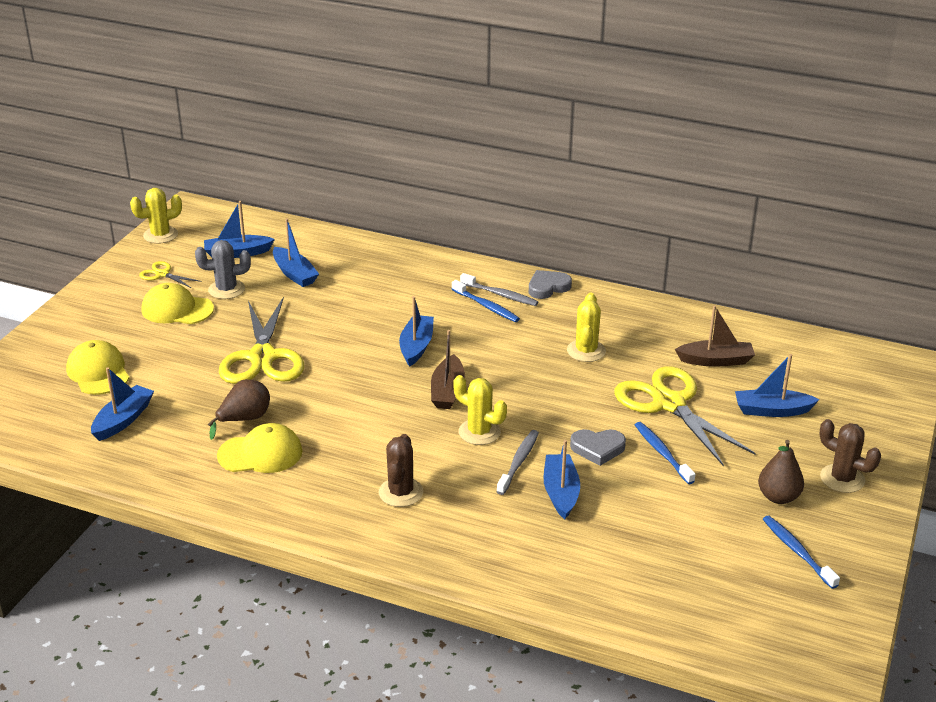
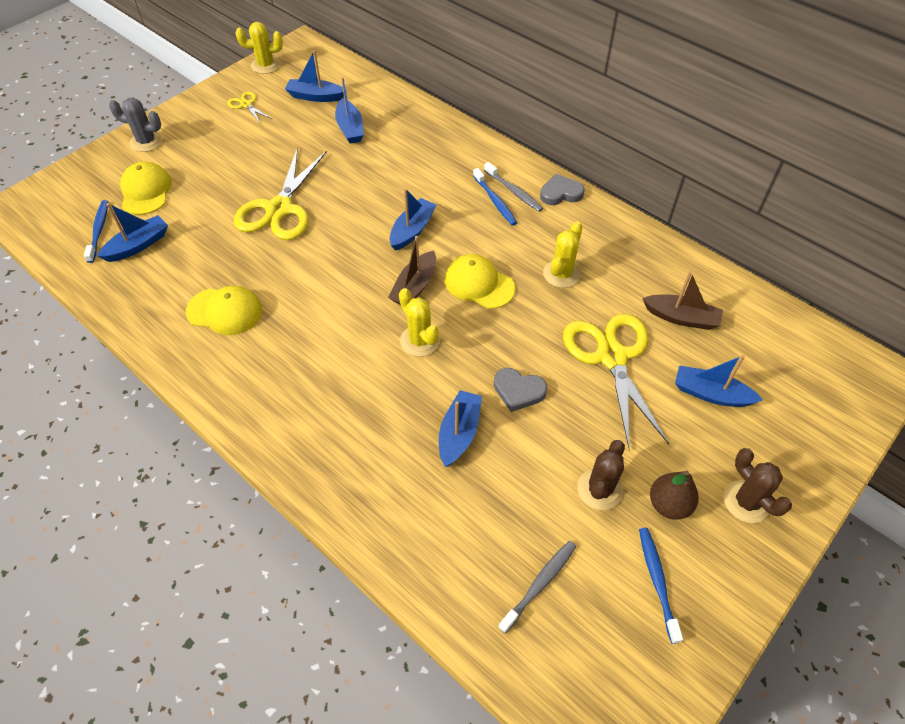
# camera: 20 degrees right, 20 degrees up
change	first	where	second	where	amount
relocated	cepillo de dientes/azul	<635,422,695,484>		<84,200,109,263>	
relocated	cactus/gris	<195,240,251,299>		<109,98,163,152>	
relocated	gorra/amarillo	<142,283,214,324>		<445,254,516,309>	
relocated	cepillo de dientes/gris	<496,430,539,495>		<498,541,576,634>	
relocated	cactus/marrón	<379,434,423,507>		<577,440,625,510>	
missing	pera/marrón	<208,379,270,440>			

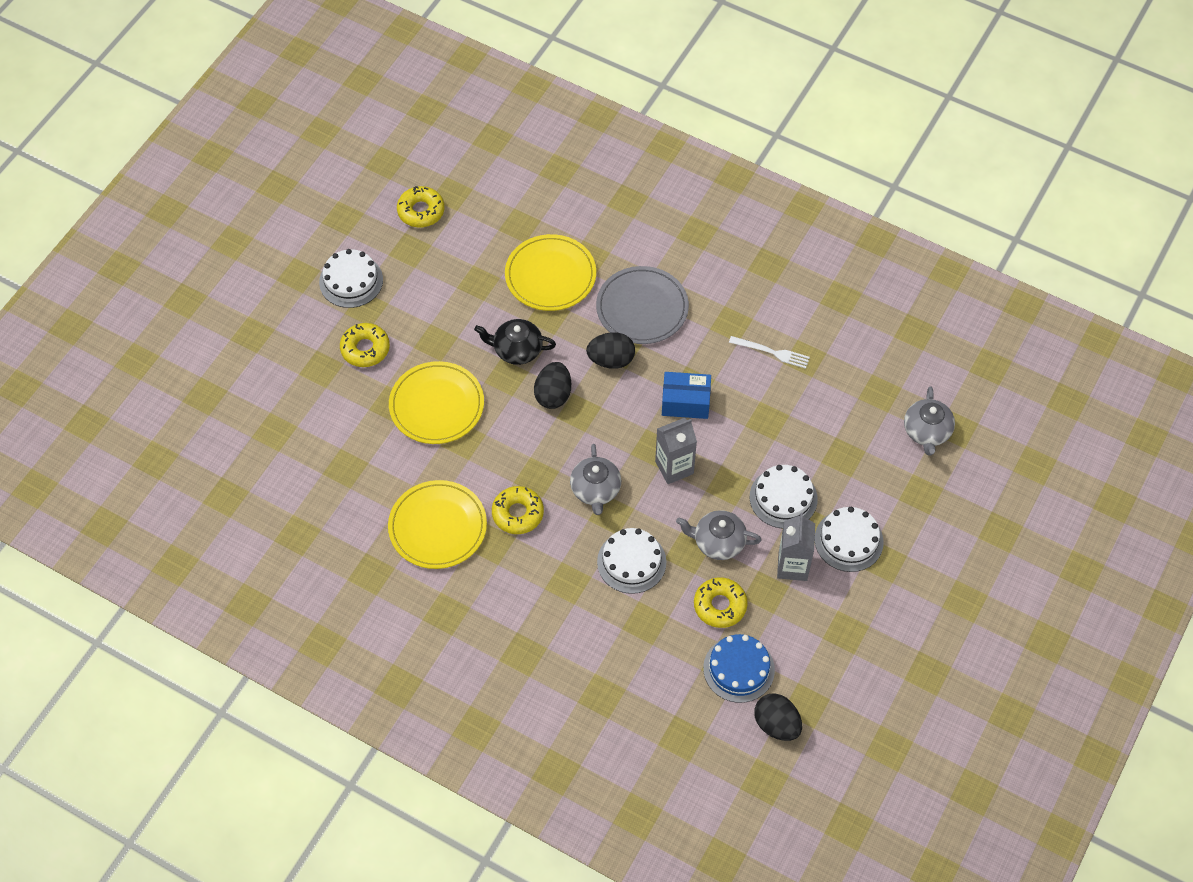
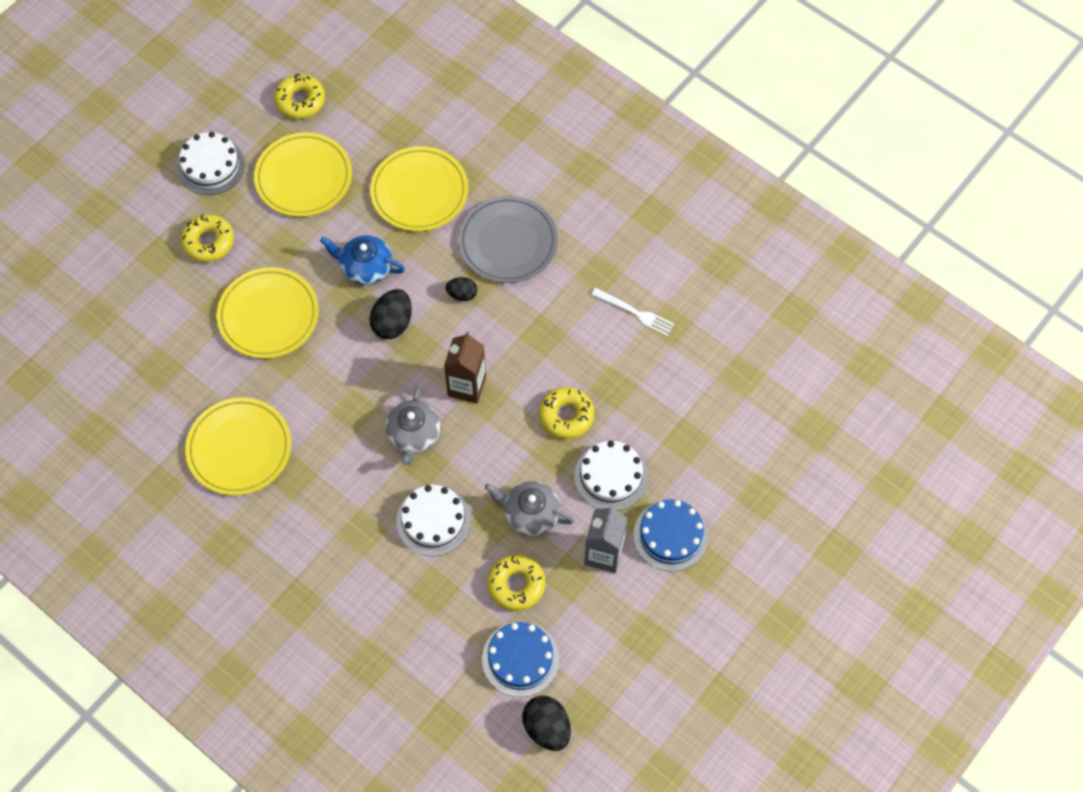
# camera: 10 degrees right, 5 degrees up
change	first	where	second	where	amount
appeared			plato/amarillo	<254,132,352,217>	
colour	tetera/negro	<474,319,556,365>	tetera/azul	<320,235,405,285>	
appeared			cartón de leche/marrón	<444,332,486,403>	
size	huevo/negro	<586,332,635,369>		<446,277,477,301>	x0.61
relocated	rosquilla/amarillo	<492,486,544,534>		<539,387,594,439>	
colour	tarta/blanco	<815,507,884,572>	tarta/azul	<633,499,708,572>	
missing	cartón de leche/gris	<655,418,697,484>			
missing	caja/azul	<662,372,711,419>			
missing	tetera/gris	<904,386,955,456>			

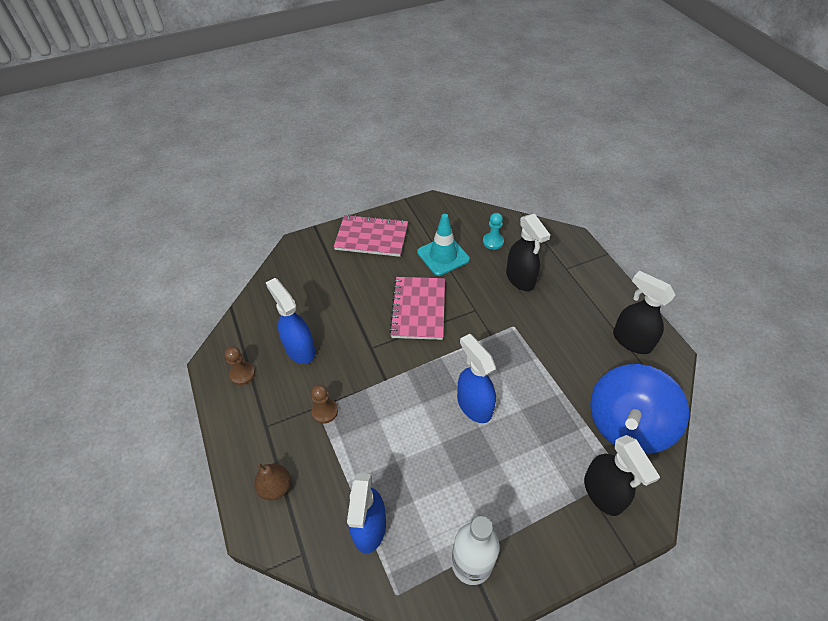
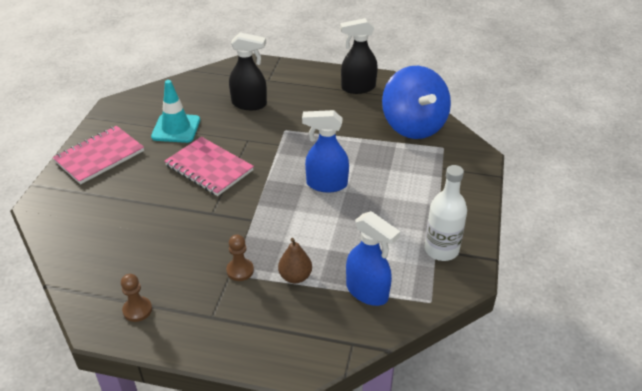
# camera: 55 degrees left, 10 degrees down
change	first	where	second	where	amount
relocated	pera/marrón	<254,463,291,500>		<278,238,312,283>	
missing	pulverizador/azul	<266,278,315,364>			
missing	peón/turquesa	<483,213,504,250>			
missing	pulverizador/negro	<584,435,660,516>			

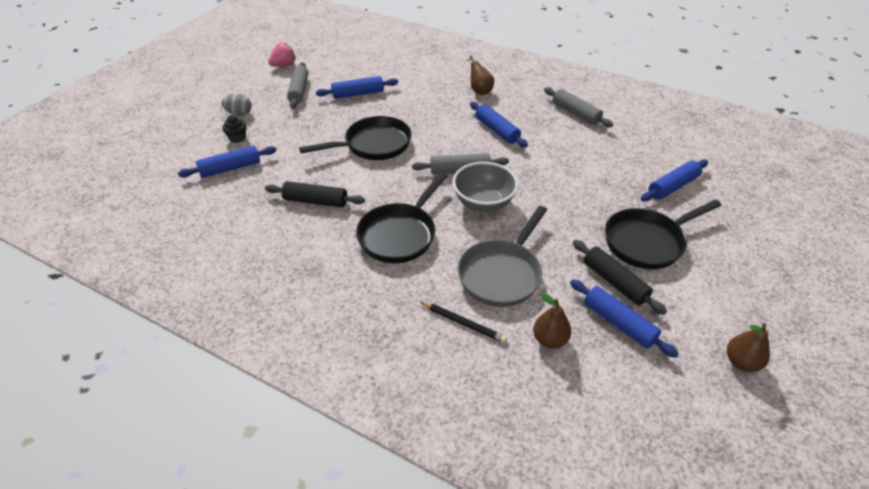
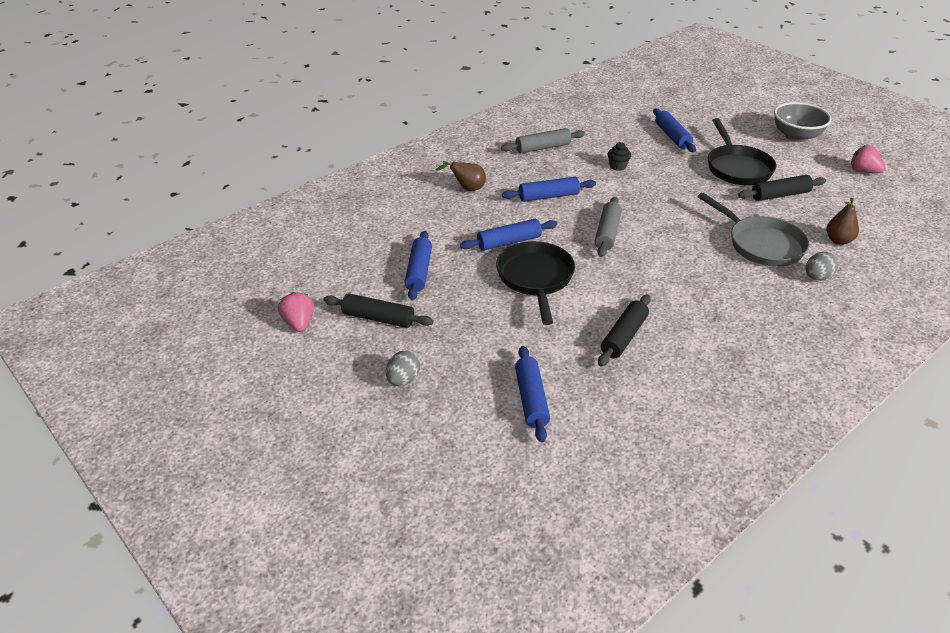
# camera: 70 degrees left, 5 degrees down
change	first	where	second	where	amount
colour	rodillo/gris	<287,62,308,108>	rodillo/negro	<323,293,434,328>	
relocated	rodillo/azul	<570,279,679,358>		<460,219,557,251>	
relocated	magdalena/negro	<222,115,246,143>		<608,142,631,171>	
relocated	cuenco/gris	<452,162,518,212>		<774,102,832,142>	
exchanged	lápiz/negro	<420,302,507,343>	huevo/gris	<806,252,838,280>	
exchanged	pera/marrón	<727,323,770,372>	fresa/rosa	<851,145,885,173>	
missing	sartén/negro	<356,172,447,263>			

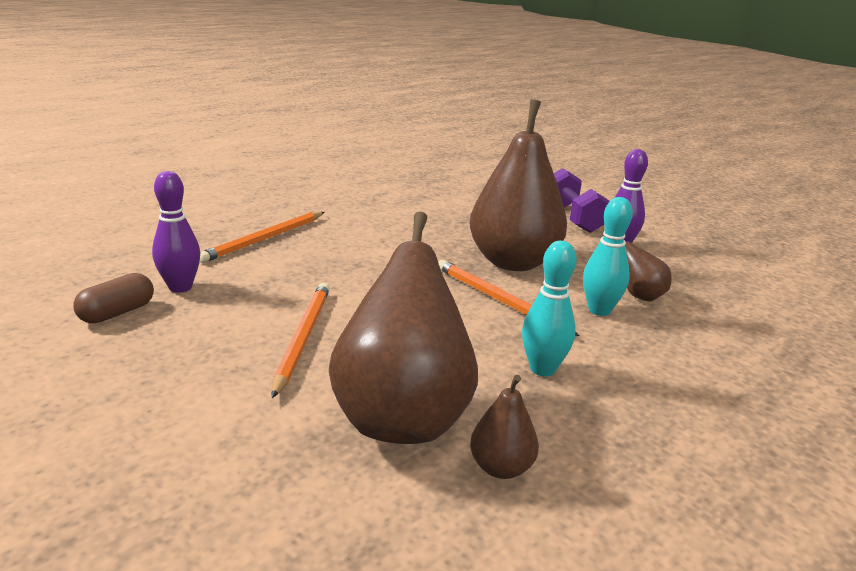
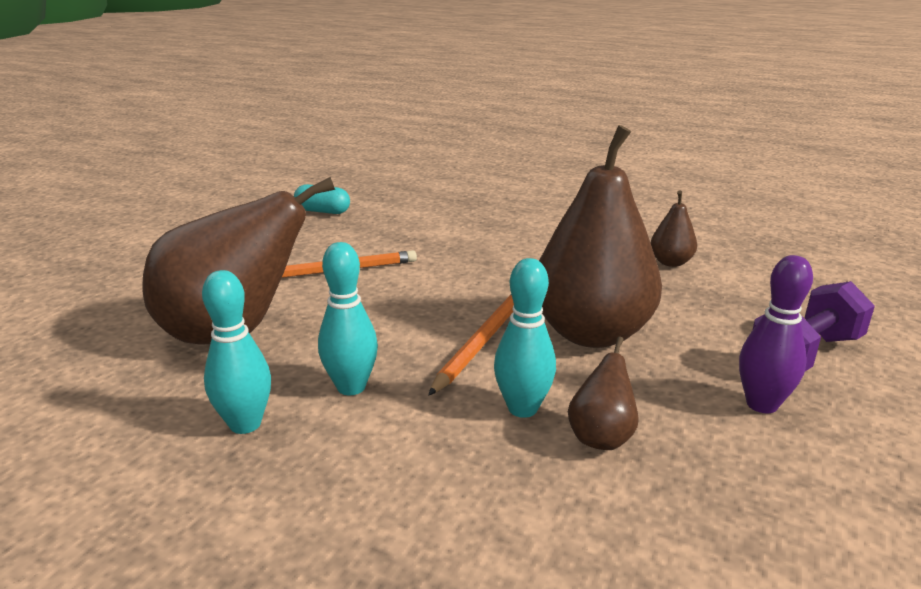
# camera: 70 degrees right, 0 degrees up
change	first	where	second	where	amount
appeared			bolo/turquesa	<202,270,271,434>	
colour	cápsula/marrón	<73,273,154,324>	cápsula/turquesa	<294,184,350,214>	
relocated	pera/marrón	<470,375,539,479>		<651,191,697,267>	
missing	bolo/morado	<152,171,200,293>			
missing	lápiz/naranja	<200,212,324,263>			

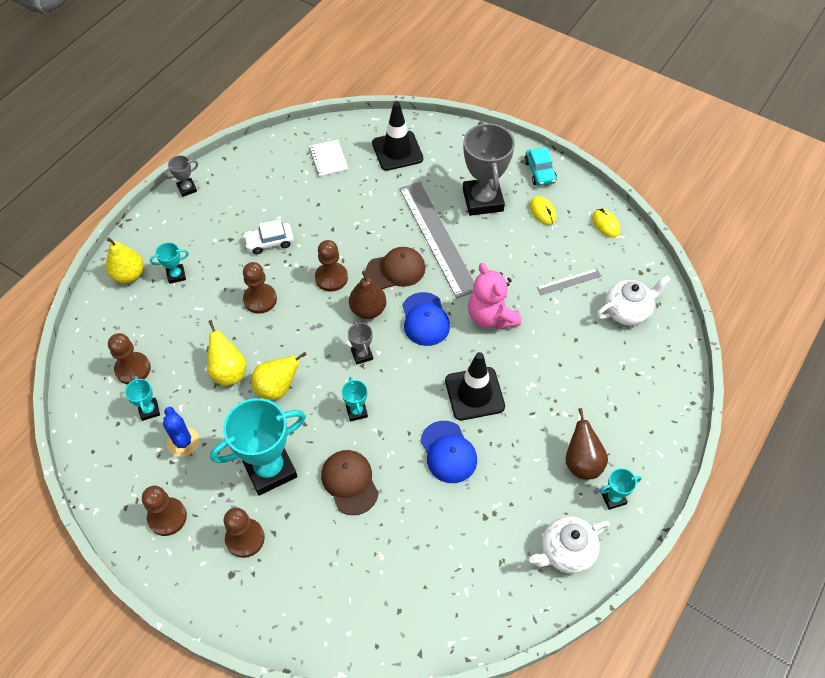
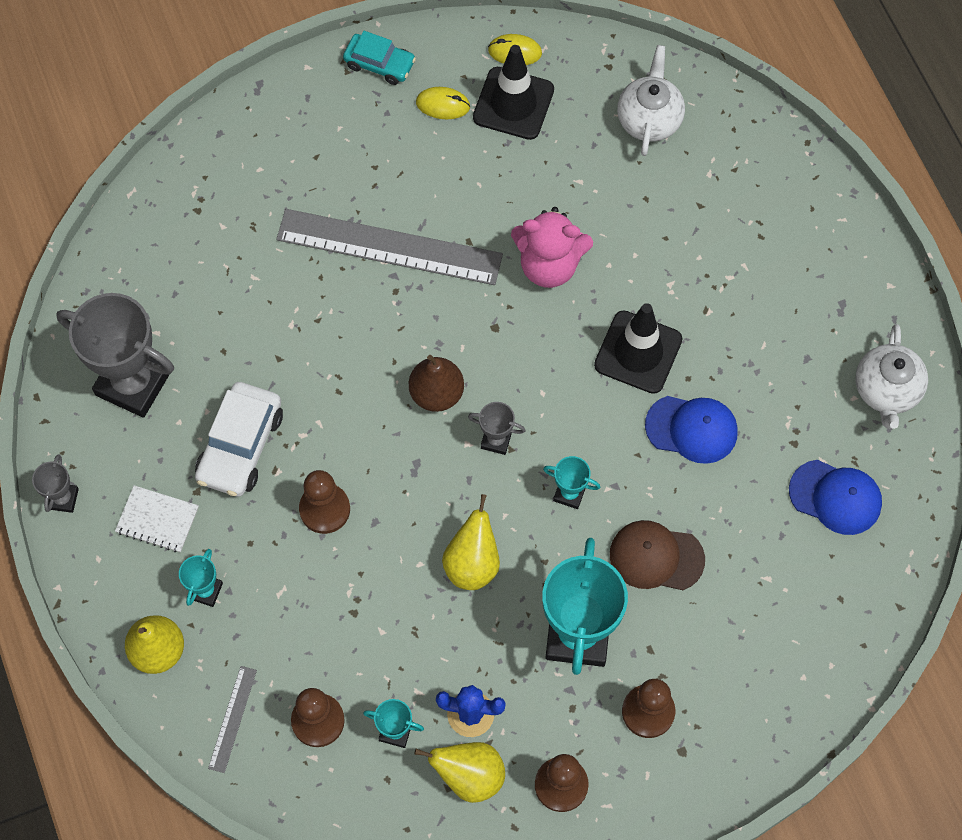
# camera: 55 degrees left, 10 degrees up
change	first	where	second	where	amount
relocated	trofeo/gris	<463,121,515,216>		<56,293,174,418>	
relocated	cuaderno/blanco	<309,140,348,177>		<115,485,199,552>	
size	coche/blanco	<243,220,294,254>		<195,382,283,497>	x1.53
relocated	regla/gris	<537,268,601,295>		<208,666,257,773>	
relocated	pera/amarillo	<207,320,247,386>		<414,742,505,803>	
relocated	cono de tráfico/negro	<372,101,423,171>		<473,45,554,140>	
relocated	gorra/azul	<403,292,450,346>		<789,460,882,535>	
missing	peón/marrón	<315,240,348,292>			
missing	gorra/marrón	<366,247,425,289>			
missing	pera/marrón	<565,408,608,480>			
missing	trofeo/turquesa	<600,468,642,510>			

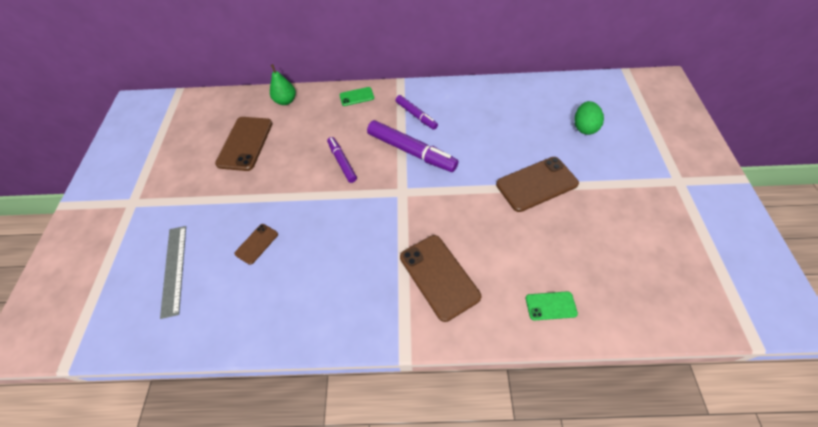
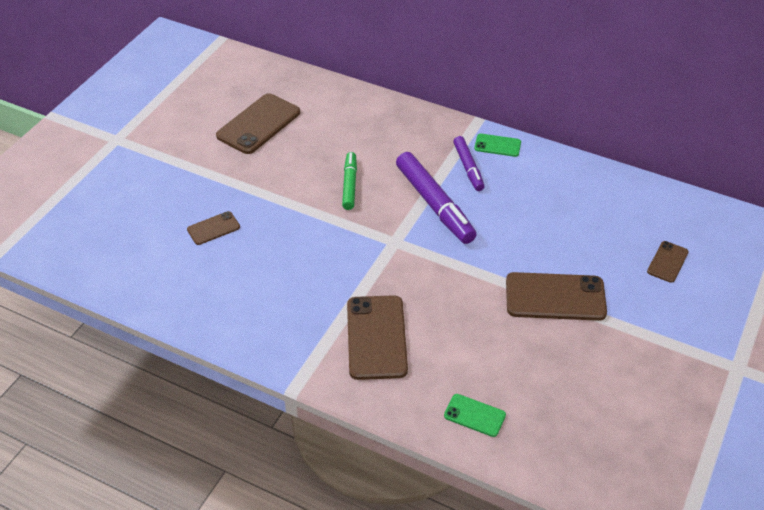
# camera: 25 degrees right, 10 degrees down
change	first	where	second	where	amount
colour	rotulador/morado	<327,137,357,183>	rotulador/verde	<342,152,357,210>	
relocated	móvil/verde	<339,87,374,106>		<474,134,521,157>	
exchanged	huevo/verde	<575,101,604,135>	móvil/marrón	<647,241,689,283>	
missing	regla/gris	<160,226,186,319>			
missing	pera/verde	<270,64,296,105>			

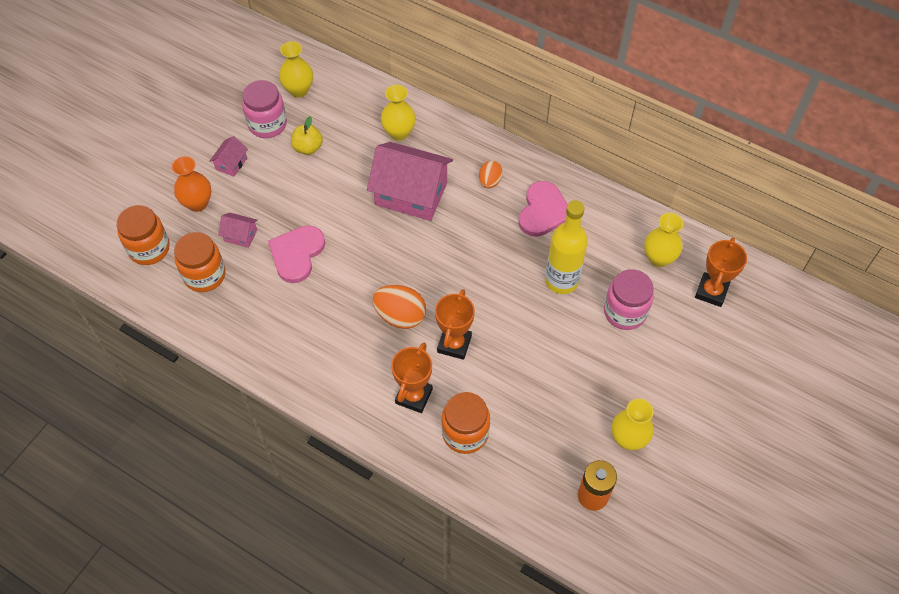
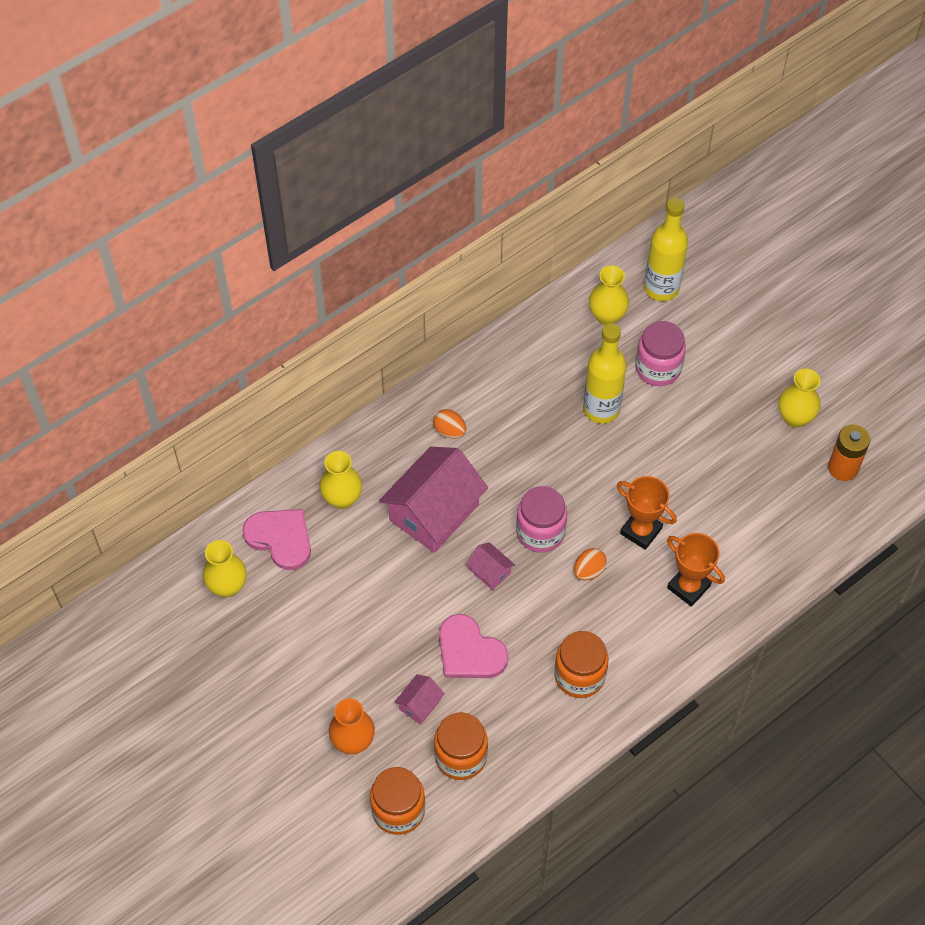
# camera: 70 degrees left, 0 degrees up
change	first	where	second	where	amount
relocated	corazón/rosa	<518,181,568,237>		<242,509,311,570>	
relocated	casa/rosa	<210,136,248,177>		<466,542,515,590>	
relocated	tarro/rosa	<242,80,287,138>		<516,486,567,553>	
relocated	tarro/naranja	<441,392,490,454>		<554,631,608,698>	
size	huevo/naranja	<372,285,426,329>		<574,548,607,581>	x0.61
exchanged	trofeo/naranja	<695,238,747,307>	botella/amarillo	<644,198,688,301>	
missing	manzana/amarillo	<291,116,323,155>			

